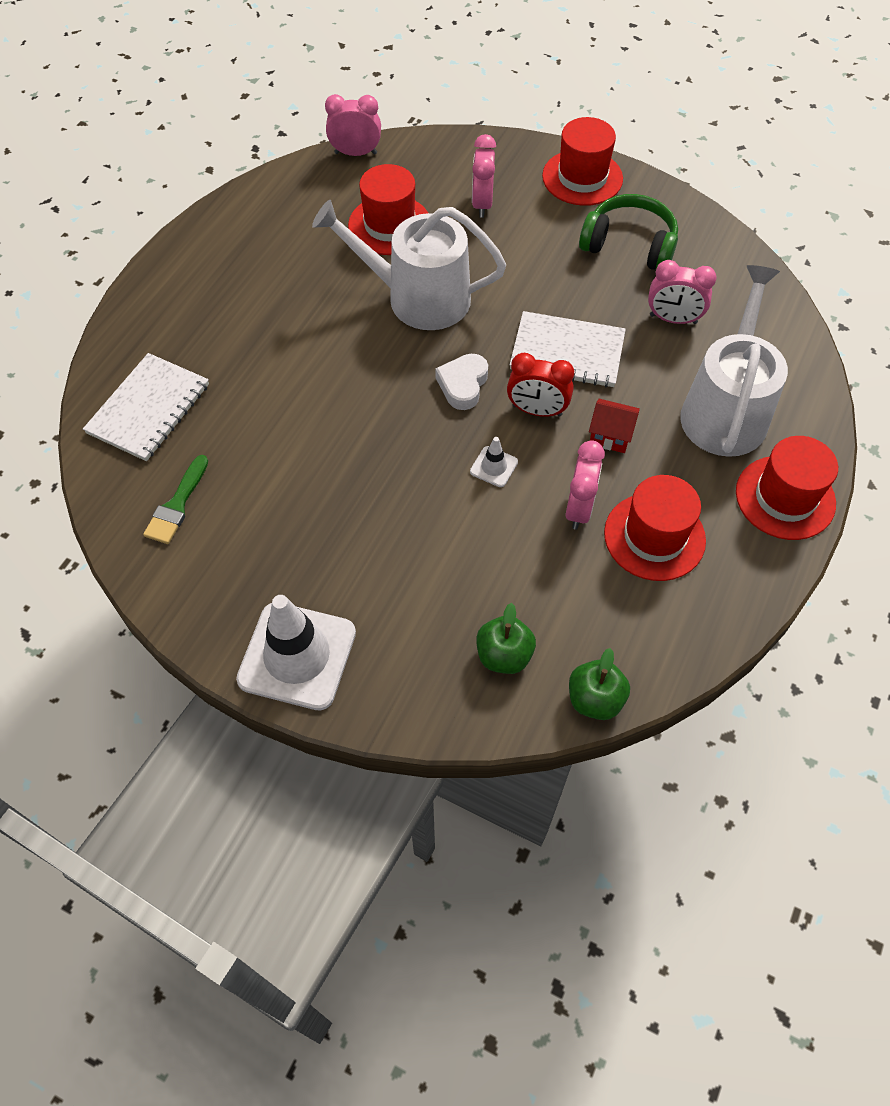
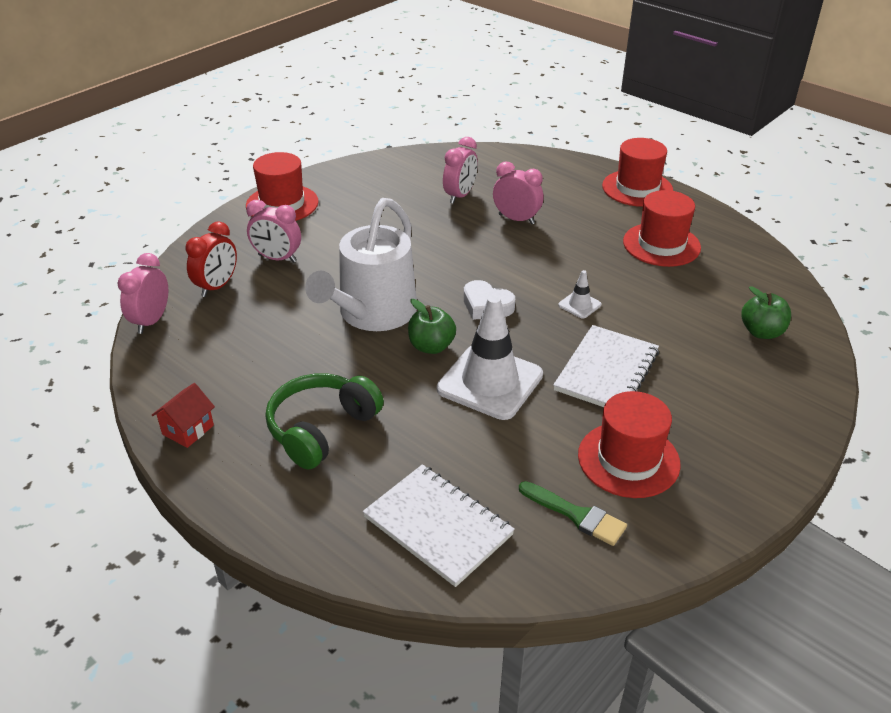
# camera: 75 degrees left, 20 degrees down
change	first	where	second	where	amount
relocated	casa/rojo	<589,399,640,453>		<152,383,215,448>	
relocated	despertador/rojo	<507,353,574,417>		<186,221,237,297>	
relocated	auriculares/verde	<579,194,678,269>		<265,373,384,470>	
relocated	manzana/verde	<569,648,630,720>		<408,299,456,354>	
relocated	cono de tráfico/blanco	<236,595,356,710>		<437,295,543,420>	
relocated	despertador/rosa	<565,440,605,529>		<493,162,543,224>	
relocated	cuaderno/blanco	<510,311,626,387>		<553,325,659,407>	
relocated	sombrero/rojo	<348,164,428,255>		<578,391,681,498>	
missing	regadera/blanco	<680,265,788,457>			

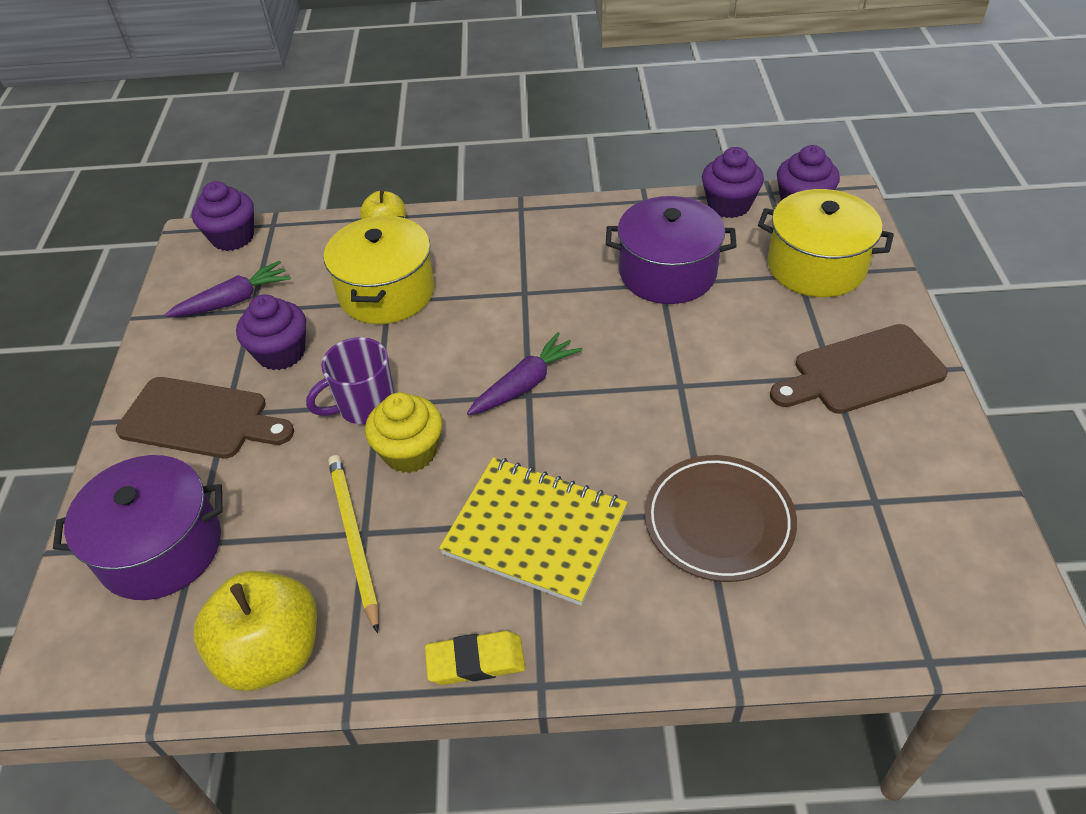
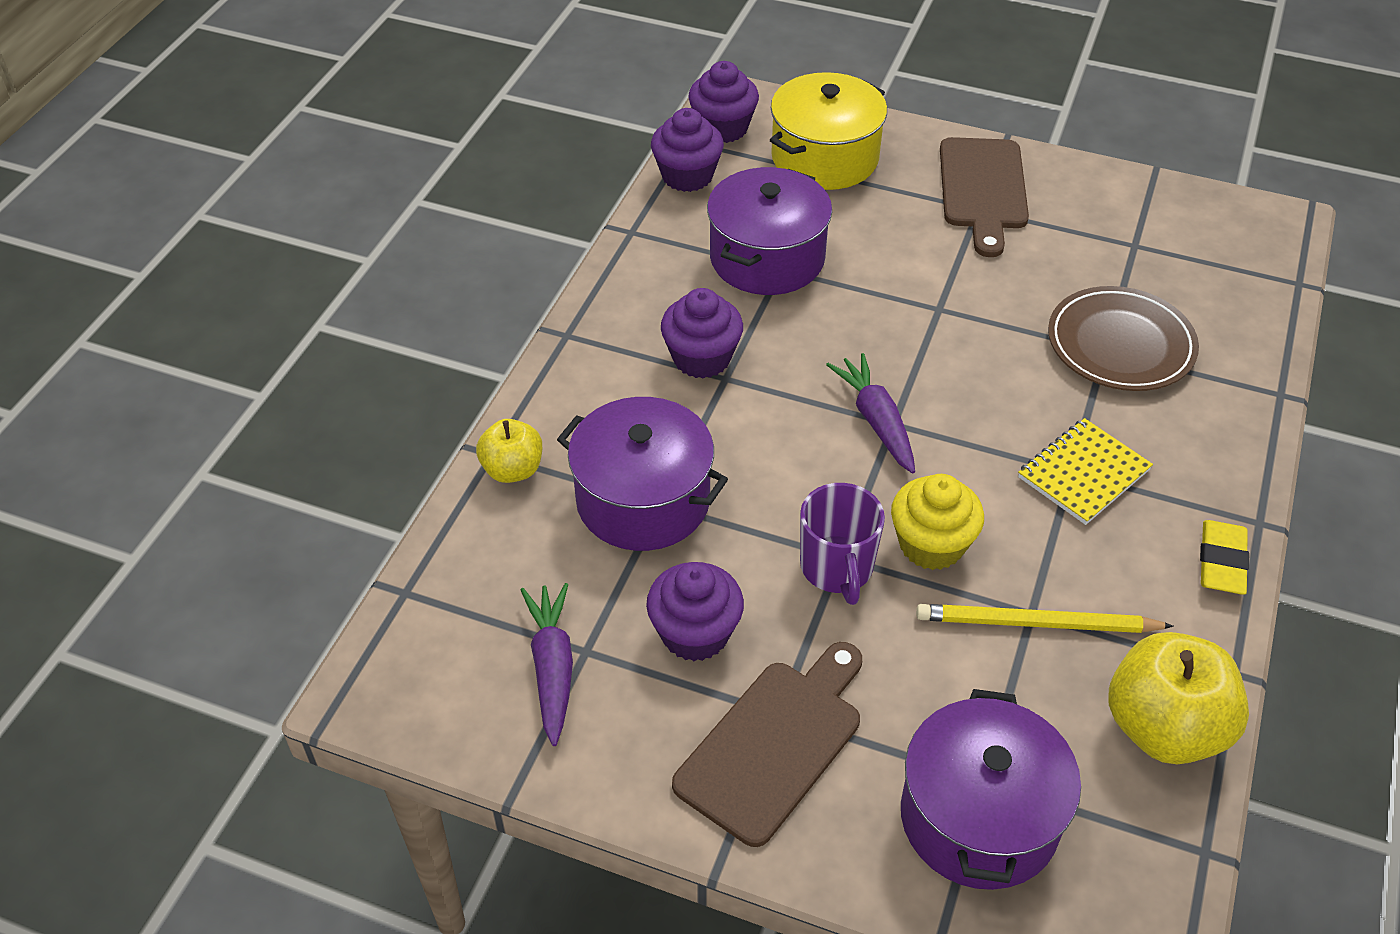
# camera: 70 degrees left, 0 degrees up
change	first	where	second	where	amount
colour	olla/amarillo	<324,216,435,324>	olla/morado	<557,397,728,551>	
relocated	magdalena/morado	<192,181,254,251>		<661,288,743,379>	
size	cuaderno/amarillo	<439,457,628,605>		<1018,418,1153,525>	x0.66

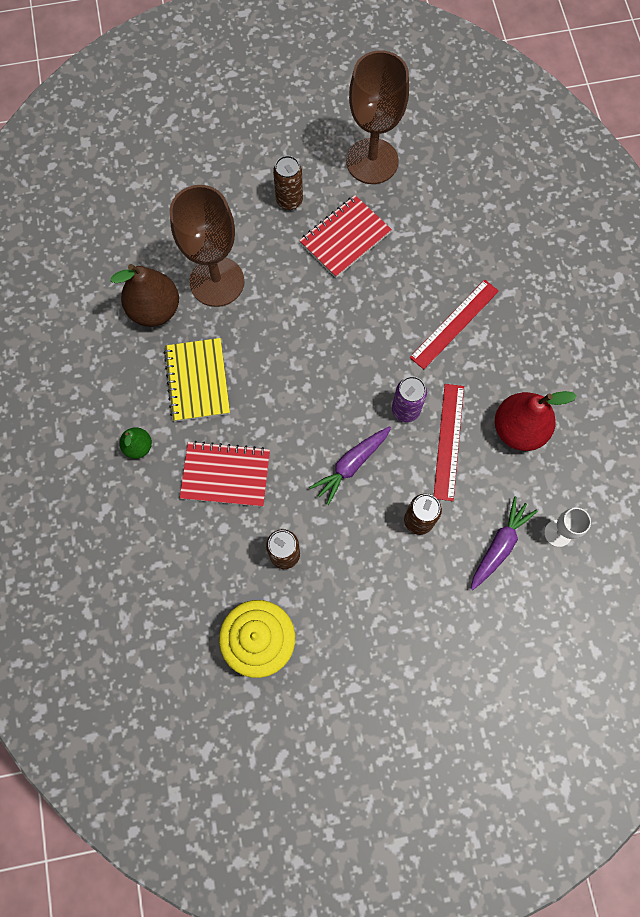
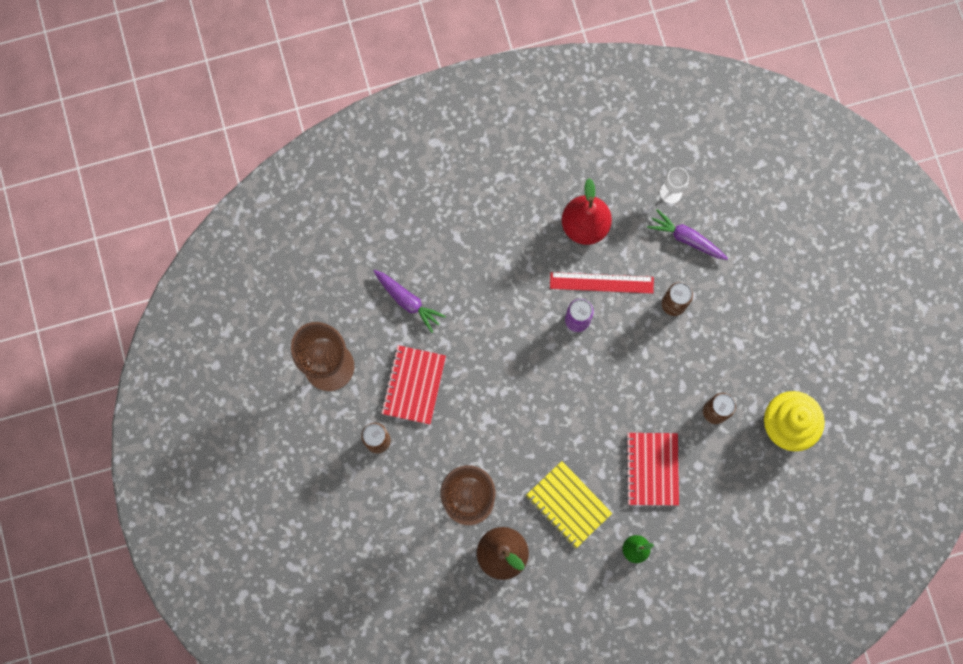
# camera: 95 degrees left, 5 degrees up
change	first	where	second	where	amount
relocated	zanahoria/morado	<309,426,391,505>		<373,270,446,333>	
spun	cuaderno/rojo	<299,195,392,278>		<381,345,446,424>	60 degrees clockwise
spun	cuaderno/amarillo	<164,338,230,422>		<526,461,612,549>	60 degrees clockwise
missing	regla/rojo	<409,280,499,369>			

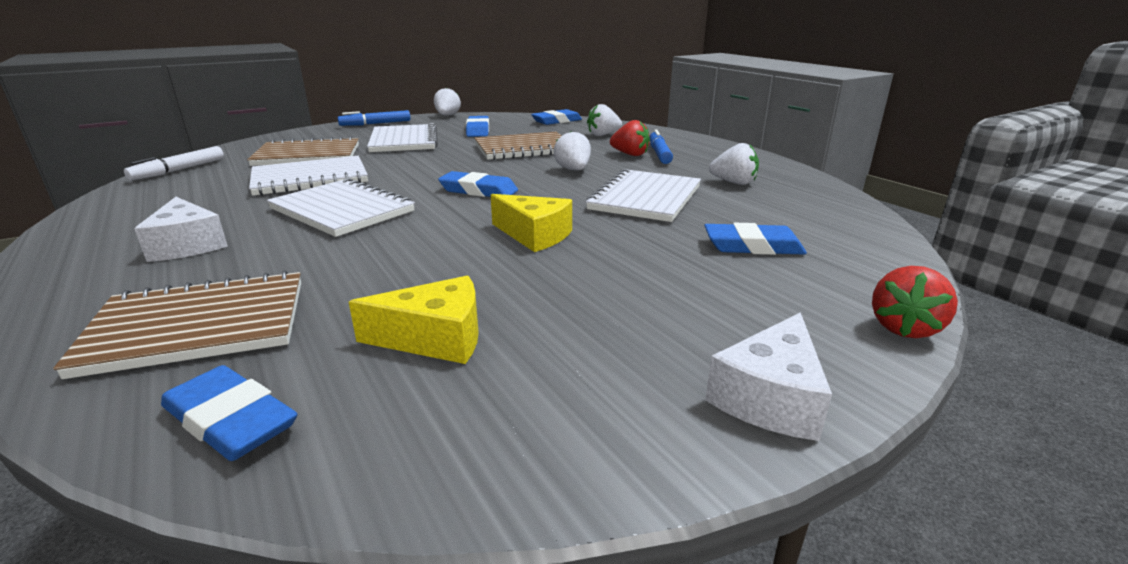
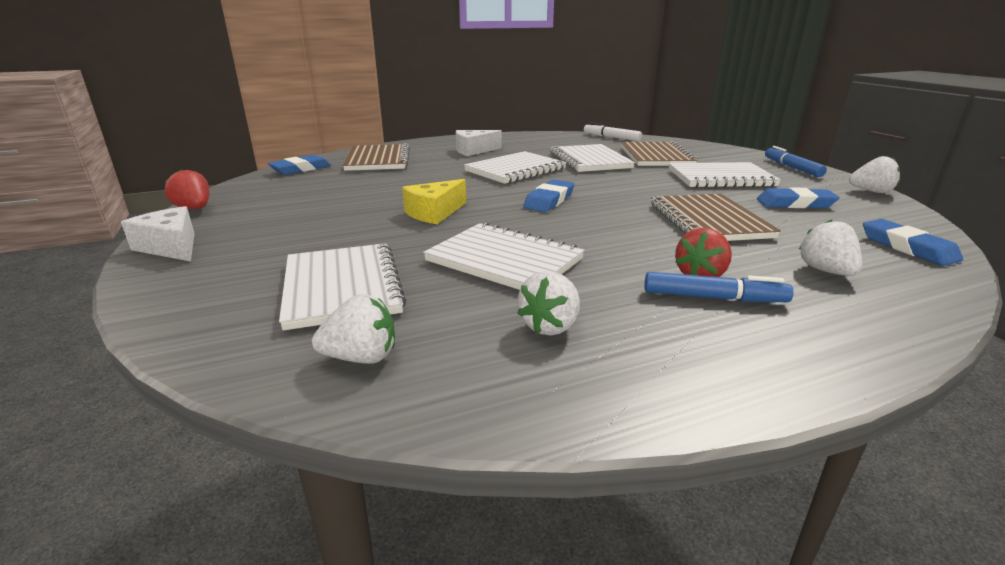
# camera: 100 degrees right, 0 degrees up
change	first	where	second	where	amount
relocated	fresa/rojo	<872,266,958,338>		<165,169,210,209>	
exchanged	goma de borrar/azul	<704,223,807,255>	cuaderno/blanco	<279,243,406,331>	
relocated	fresa/blanco	<553,131,591,170>		<312,294,395,364>	
missing	queso/amarillo	<349,276,479,364>			

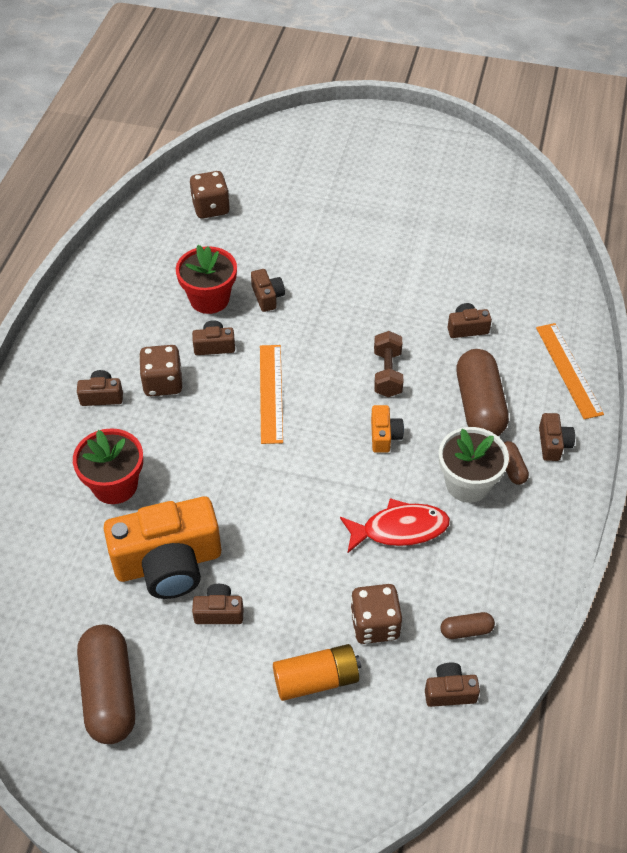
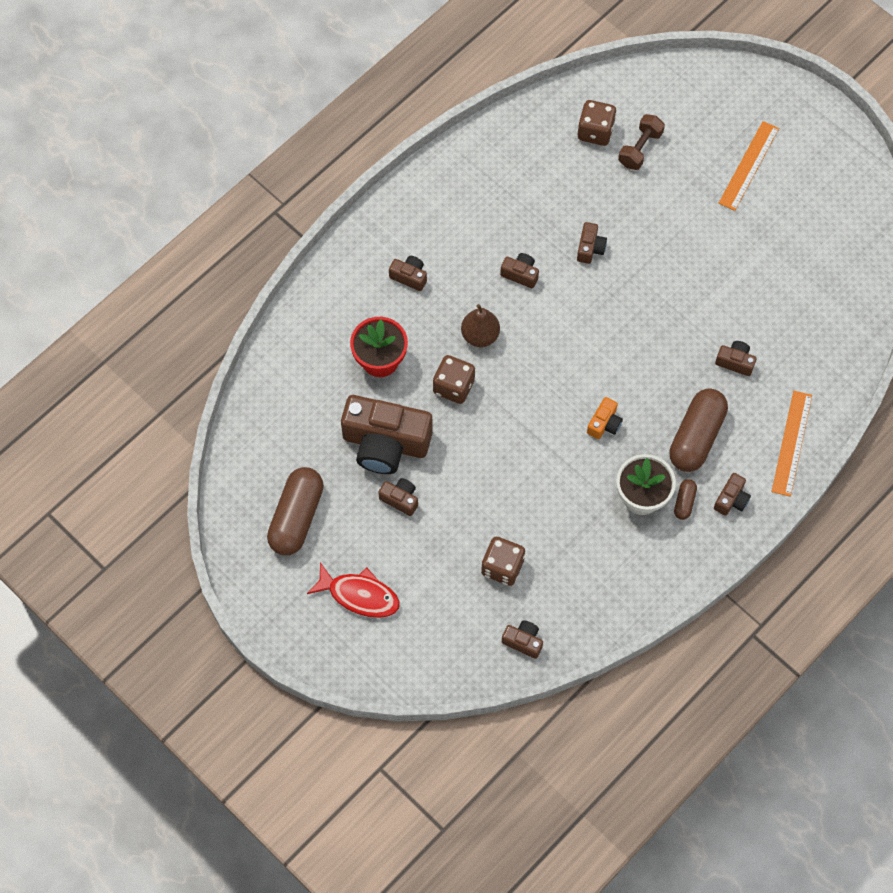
# camera: 30 degrees right, 15 degrees up
change	first	where	second	where	amount
relocated	pez/rojo	<340,498,450,554>		<307,562,400,618>	
colour	cámara/naranja	<103,497,221,599>	cámara/marrón	<341,395,433,474>	
relocated	dado/marrón	<139,345,182,396>		<433,355,475,404>	
appeared			pera/marrón	<461,304,500,347>	
relocated	mancuerna/marrón	<374,331,403,397>		<618,114,665,170>	
relocated	regla/naranja	<260,345,283,444>		<719,121,779,211>	
missing	maceta/rojo	<176,245,237,314>			
missing	pila/naranja	<273,644,361,701>			
missing	cápsula/marrón	<440,612,495,639>			

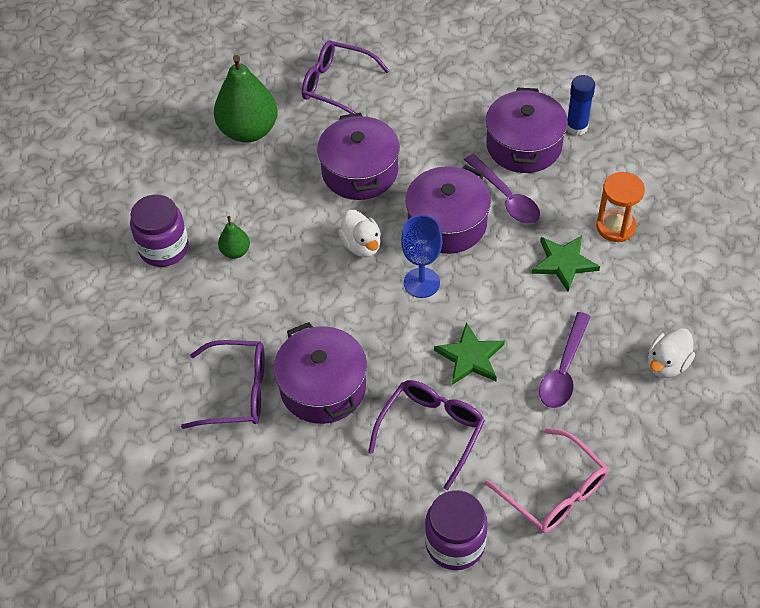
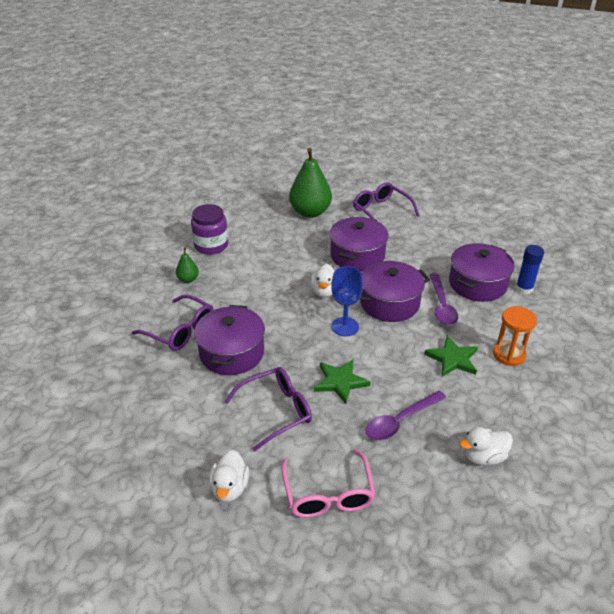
# camera: 30 degrees right, 15 degrees down
change	first	where	second	where	amount
relocated	pera/verde	<218,216,250,259>		<176,247,199,283>	
exchanged	tarro/morado	<425,490,488,570>	pato/blanco	<209,450,249,502>	

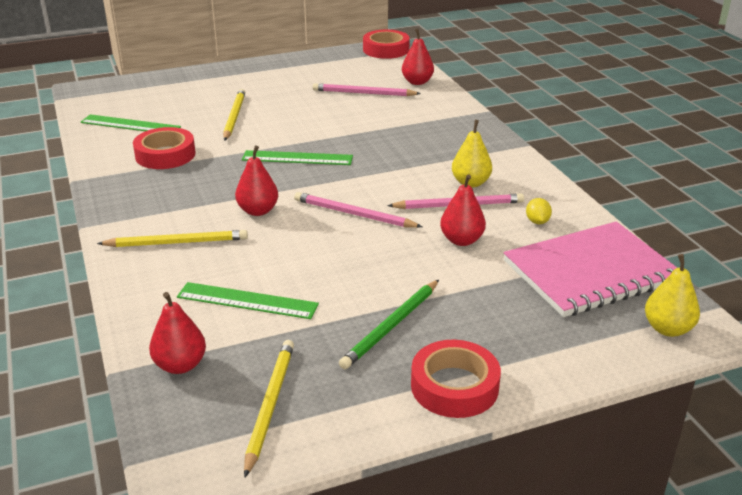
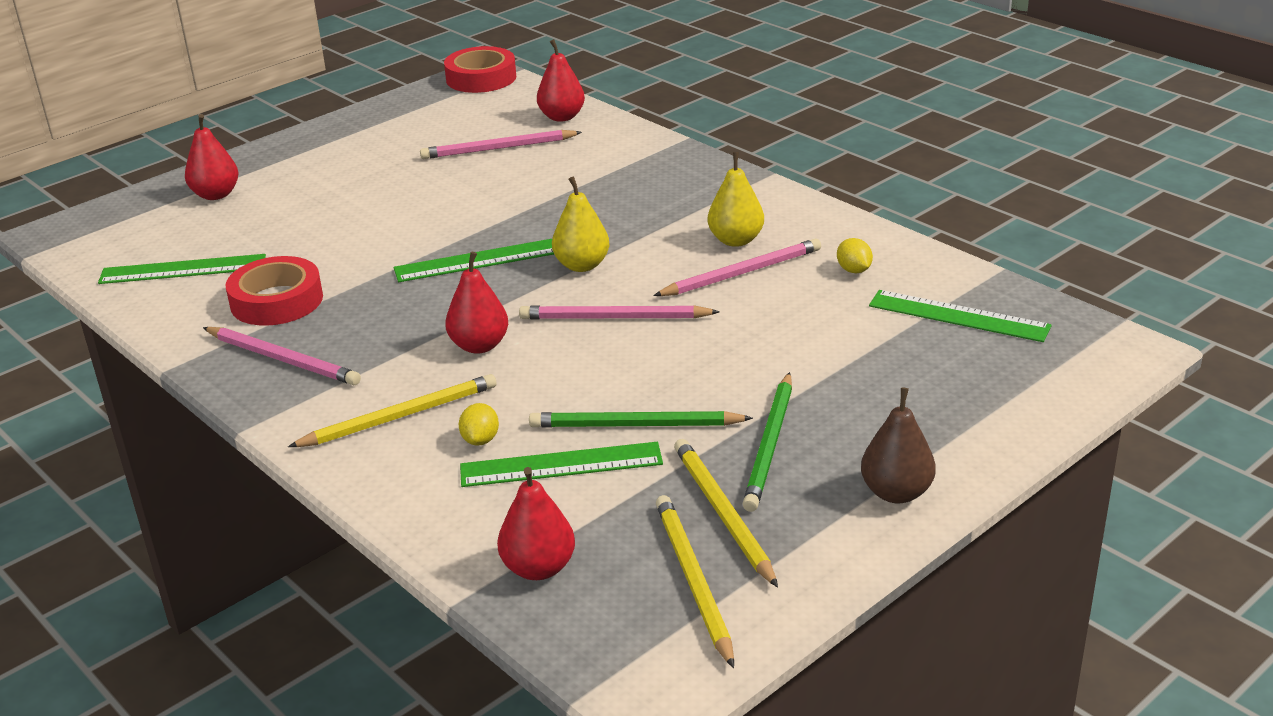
# camera: 20 degrees left, 0 degrees up
change	first	where	second	where	amount
relocated	pera/rojo	<440,174,486,246>		<185,114,238,200>	
appeared			lápiz/rosa	<203,327,361,385>	
appeared			limón/amarillo	<459,403,499,446>	
appeared			lápiz/verde	<529,411,753,428>	
relocated	pera/amarillo	<645,254,700,337>		<552,176,610,272>	
relocated	lápiz/amarillo	<223,89,245,141>		<674,439,778,588>	
exchanged	cinta adhesiva/rojo	<411,340,501,418>	pera/marrón	<861,387,936,503>	
exchanged	cuaderno/rosa	<504,222,677,317>	regla/verde	<869,290,1052,342>	

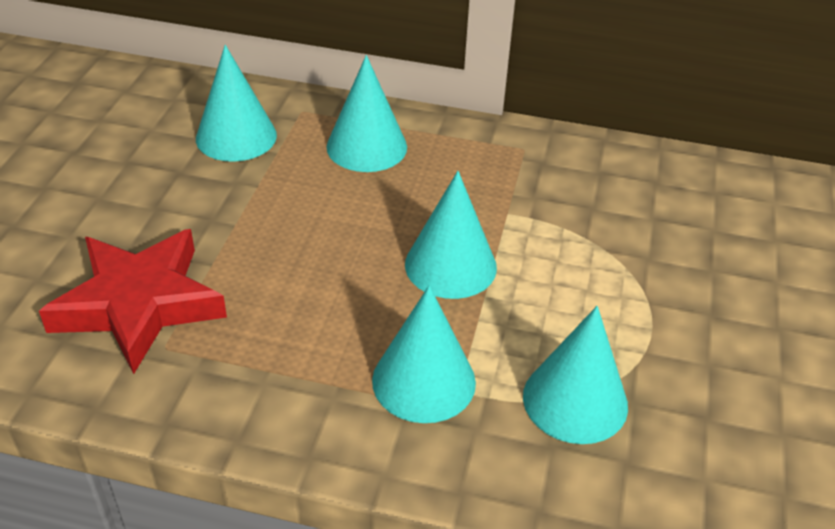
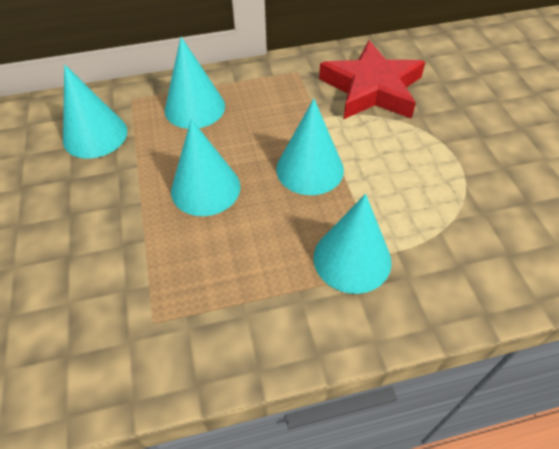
# camera: 25 degrees left, 10 degrees up
change	first	where	second	where	amount
relocated	cono/turquesa	<523,306,628,444>		<171,119,241,216>	
relocated	estrella/rojo	<39,229,227,374>		<319,40,425,120>	

